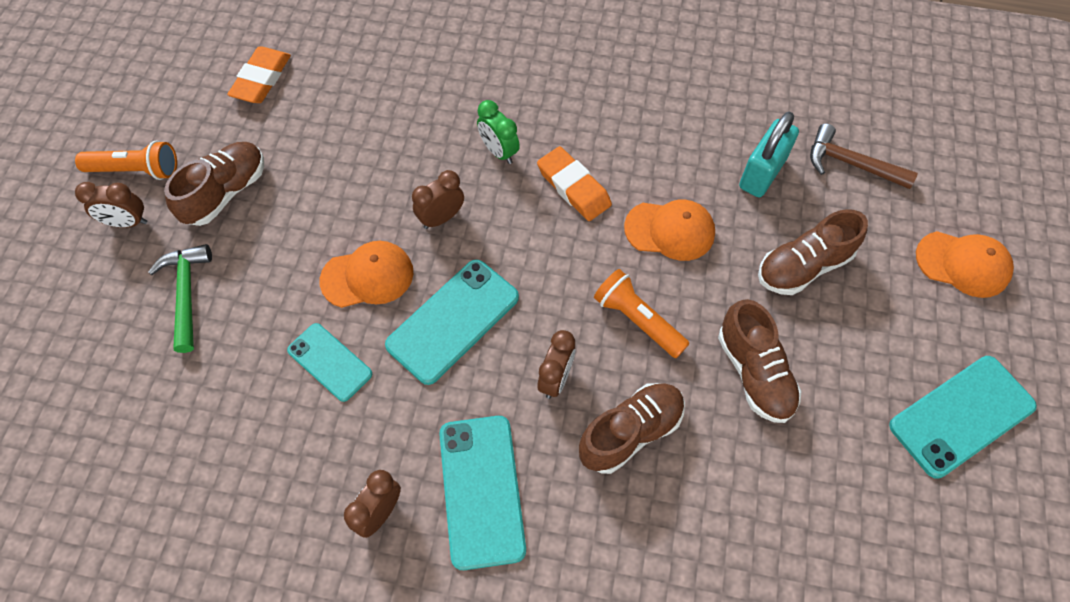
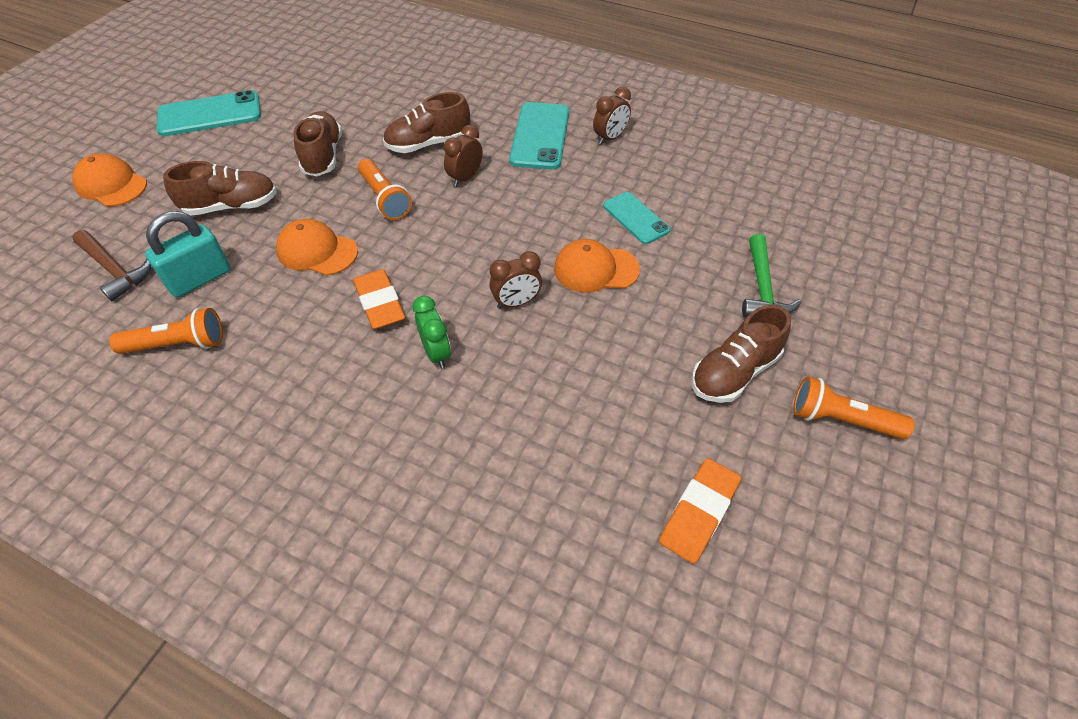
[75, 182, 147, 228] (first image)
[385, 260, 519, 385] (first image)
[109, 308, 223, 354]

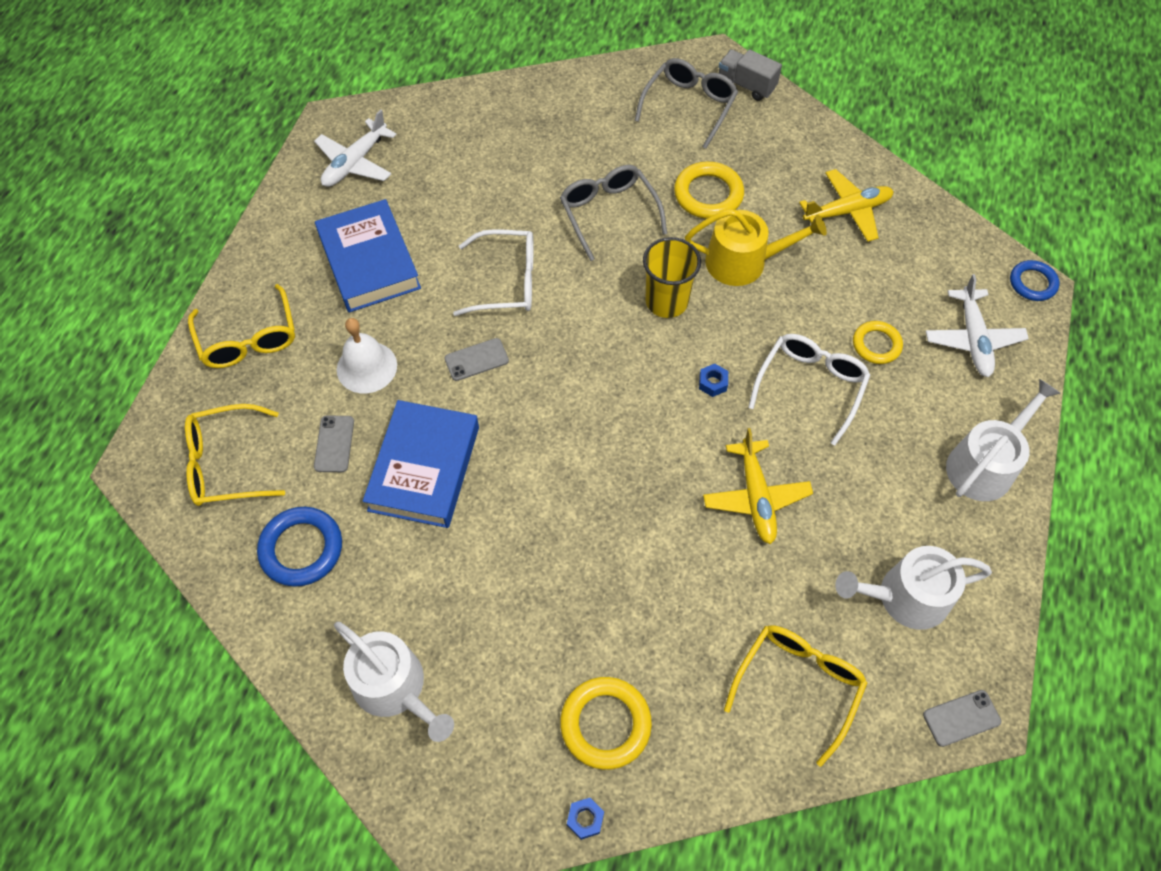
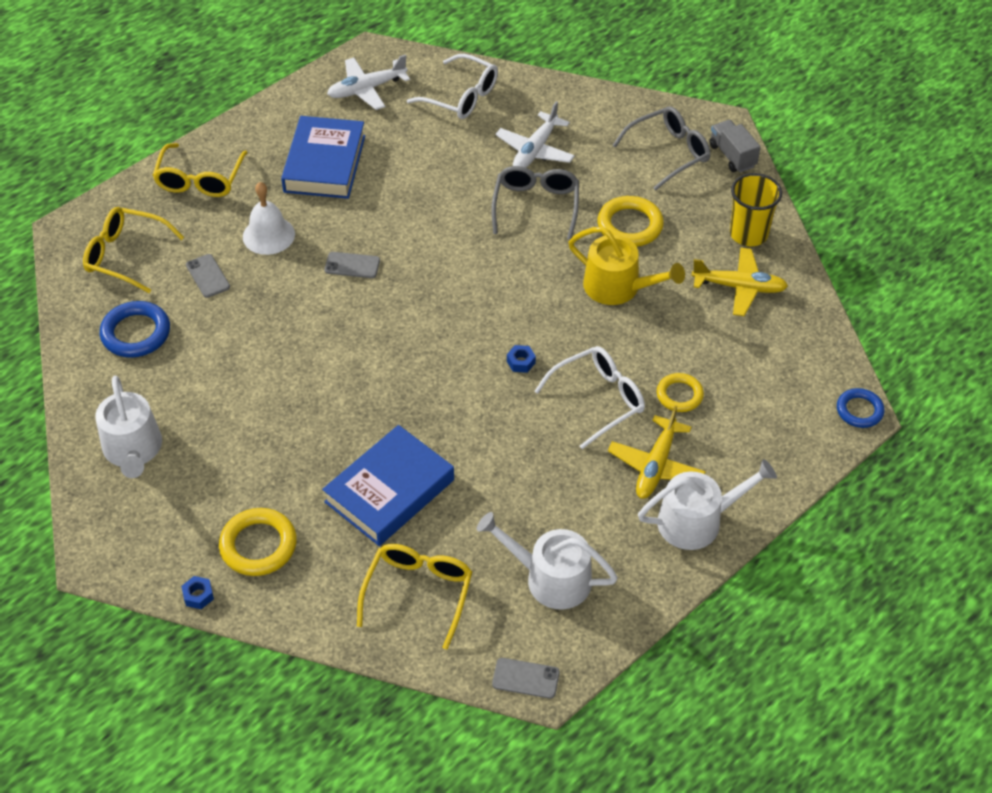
[407, 54, 498, 119]
[730, 173, 782, 246]
[495, 101, 575, 168]
[322, 425, 454, 546]
[186, 254, 230, 298]
[608, 406, 706, 499]
[357, 544, 472, 650]

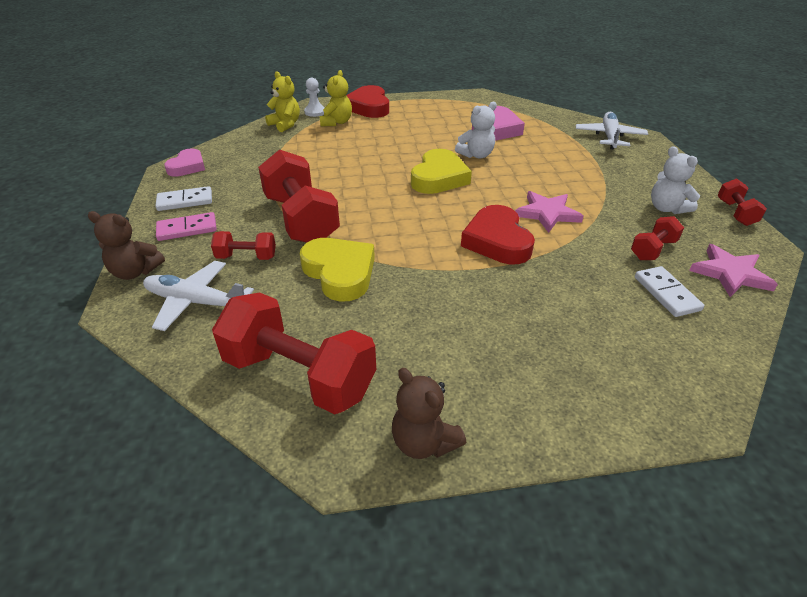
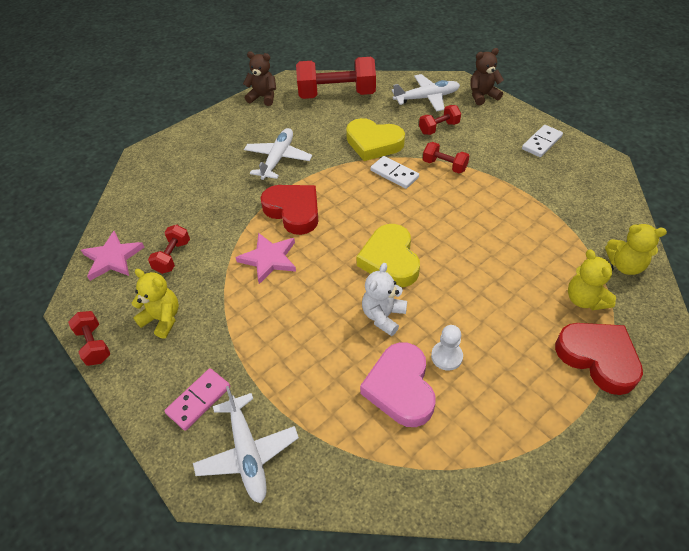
[431, 325, 463, 371]
[131, 269, 179, 339]
[164, 148, 205, 177] (first image)
[423, 142, 469, 173]
[165, 368, 230, 431]
[370, 156, 419, 189]
[244, 128, 312, 180]

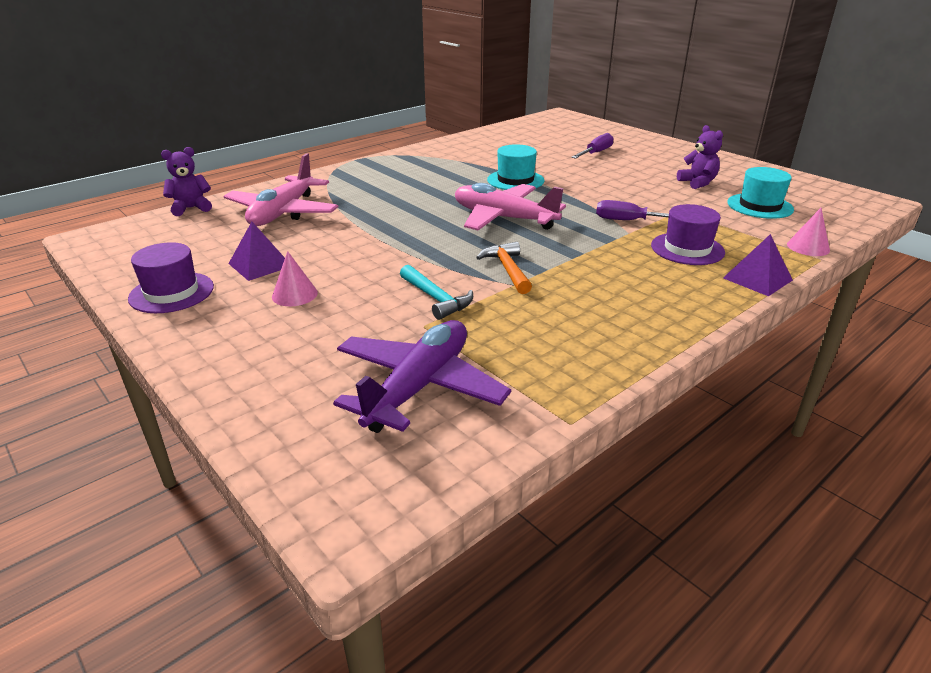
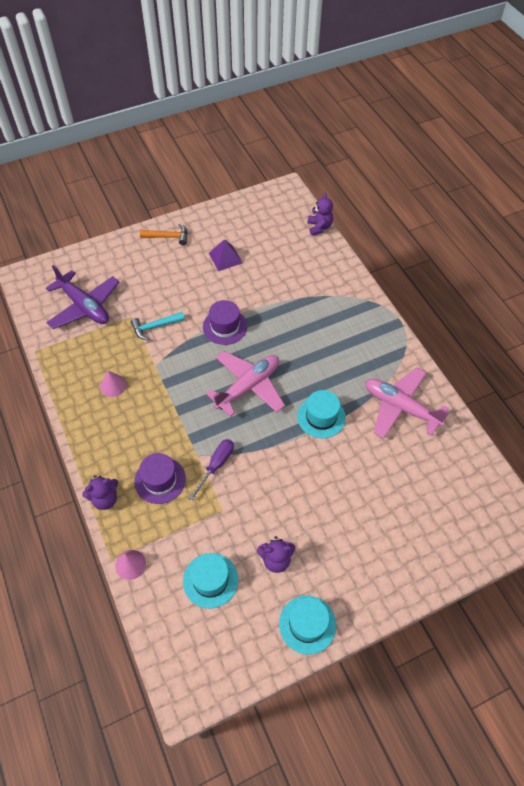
[571, 133, 614, 159] (first image)
[365, 368, 449, 438]
[82, 475, 118, 510]
[203, 300, 247, 345]
[140, 223, 188, 245]
[100, 370, 126, 397]
[279, 596, 336, 655]

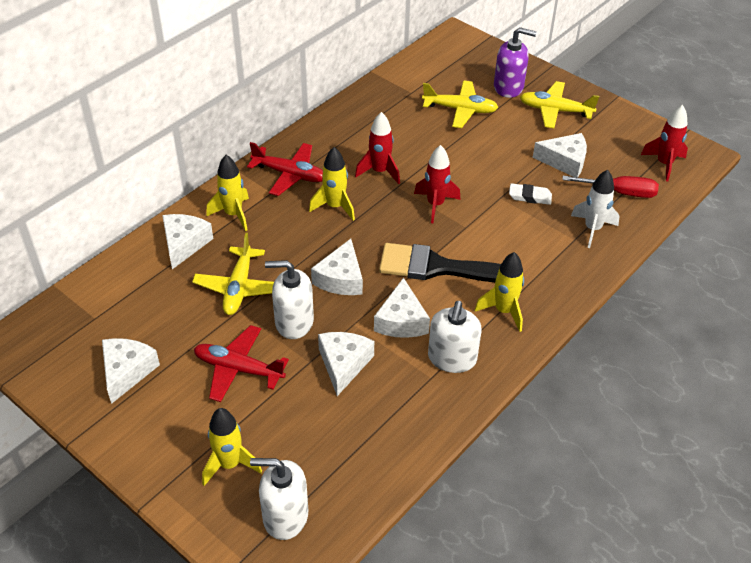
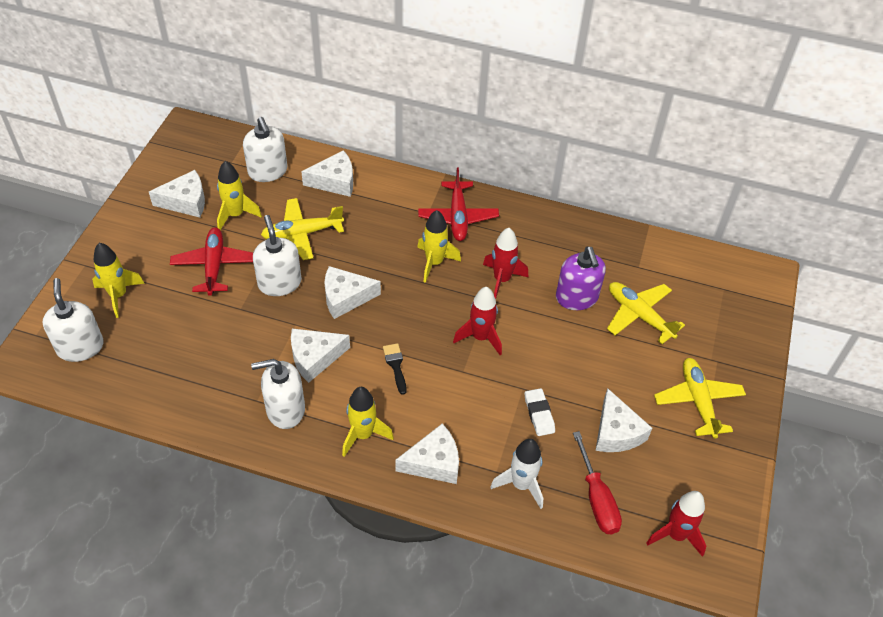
[556, 246, 606, 310]
[607, 282, 685, 344]
[217, 161, 262, 230]
[383, 343, 407, 395]
[396, 423, 459, 484]
[243, 117, 287, 182]

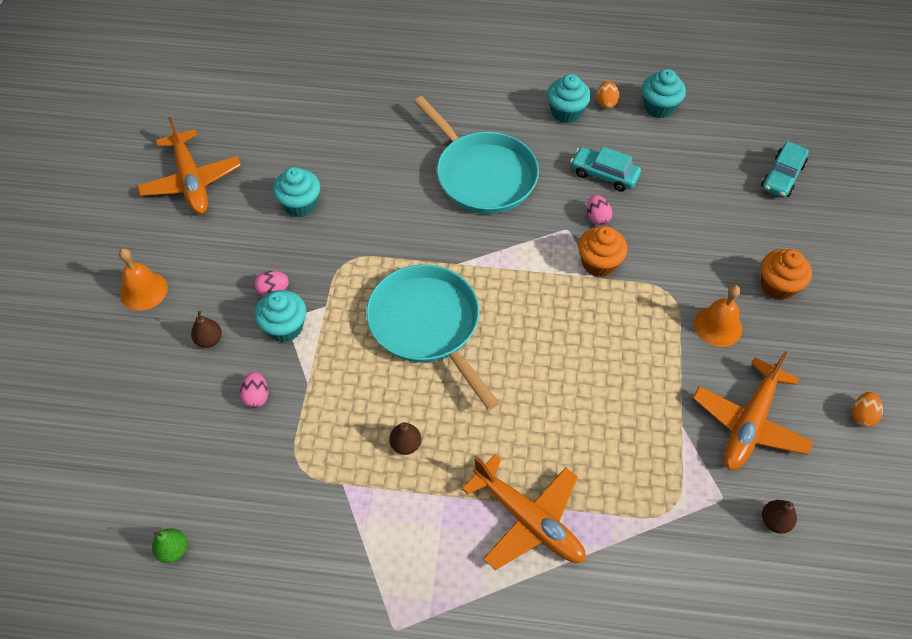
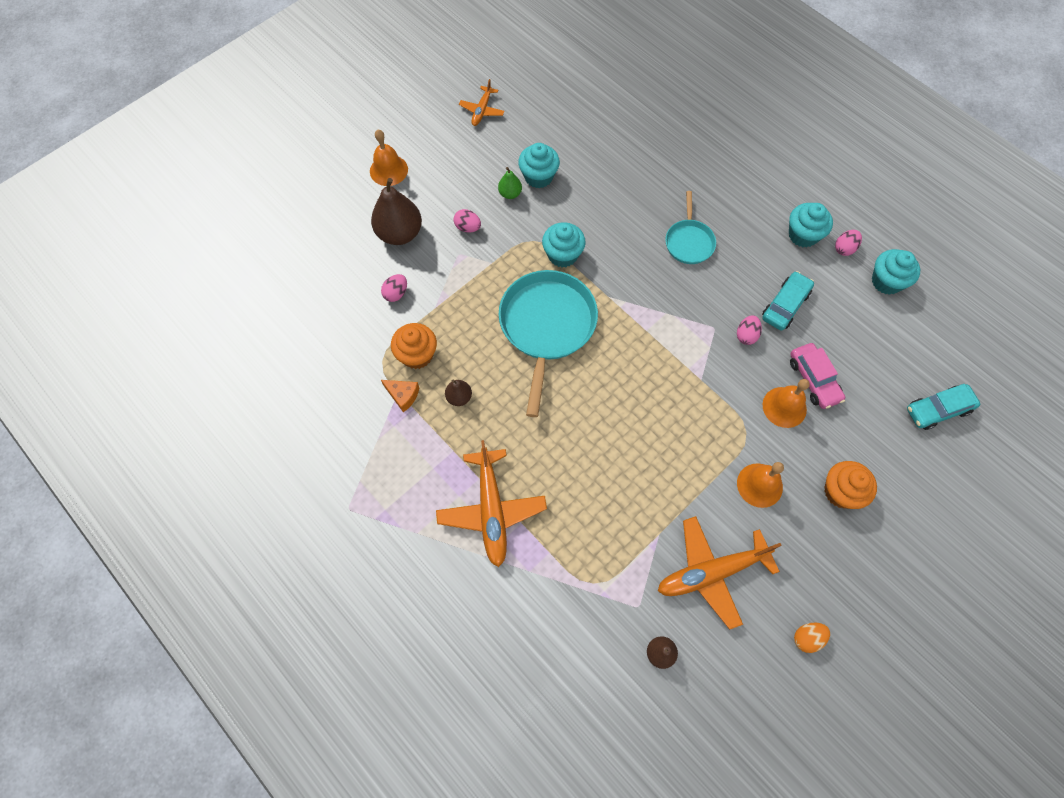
[835, 230, 862, 256]
[665, 191, 716, 264]
[459, 79, 505, 126]
[762, 271, 814, 330]
[391, 323, 437, 369]
[542, 222, 586, 268]
[371, 178, 422, 245]
[498, 167, 522, 199]
[790, 343, 845, 409]
[763, 379, 810, 428]
[381, 380, 419, 412]

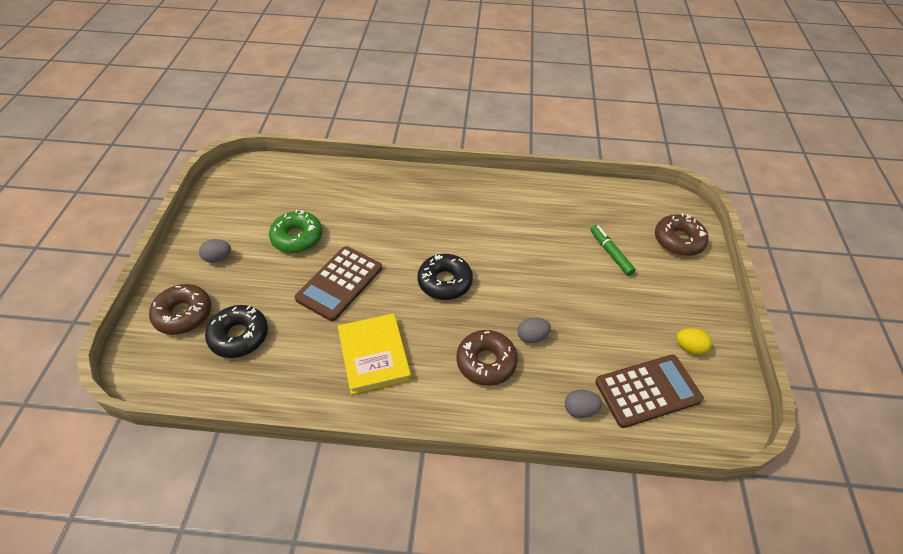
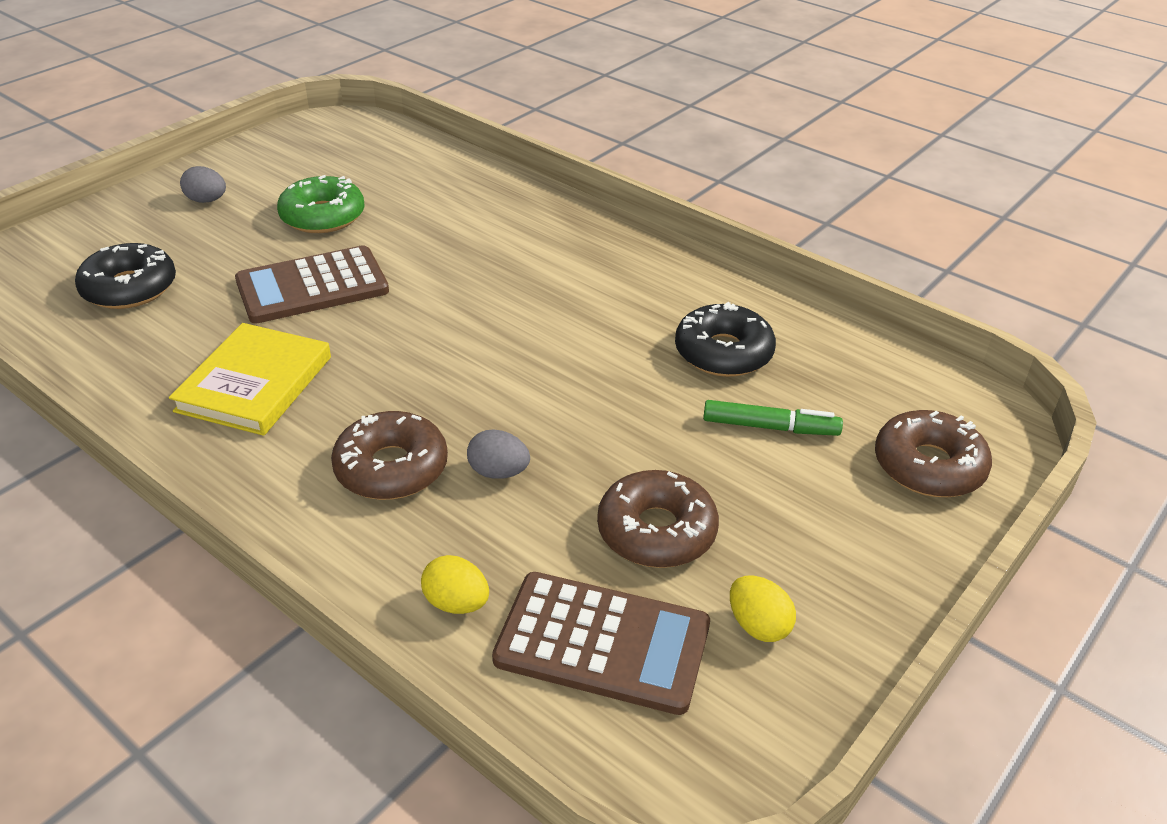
[703, 400, 843, 436]
[675, 302, 776, 377]
[597, 470, 719, 568]
[421, 555, 489, 614]

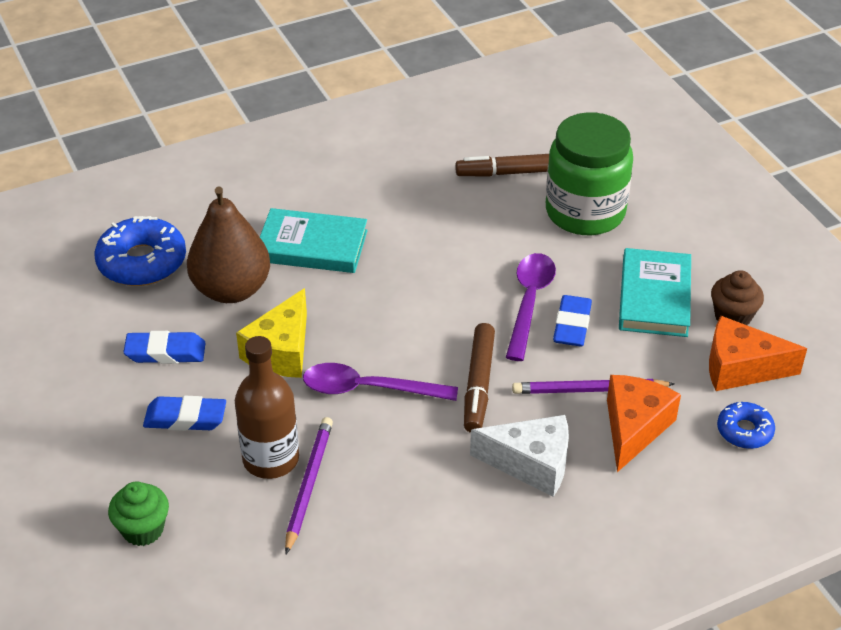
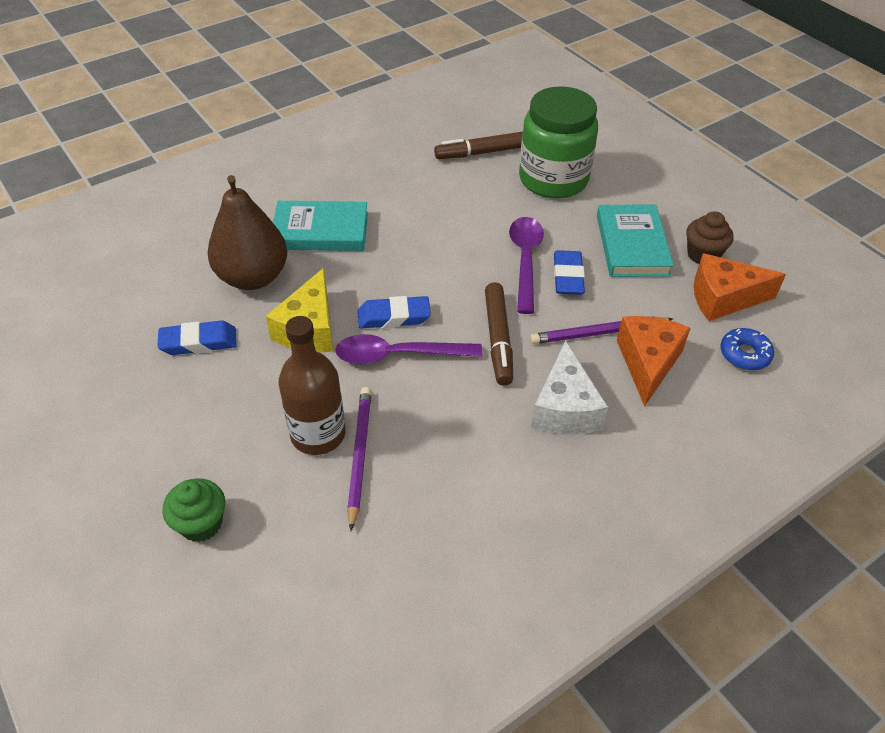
[94, 216, 186, 286] (first image)
[358, 296, 431, 328]
[531, 340, 608, 435]

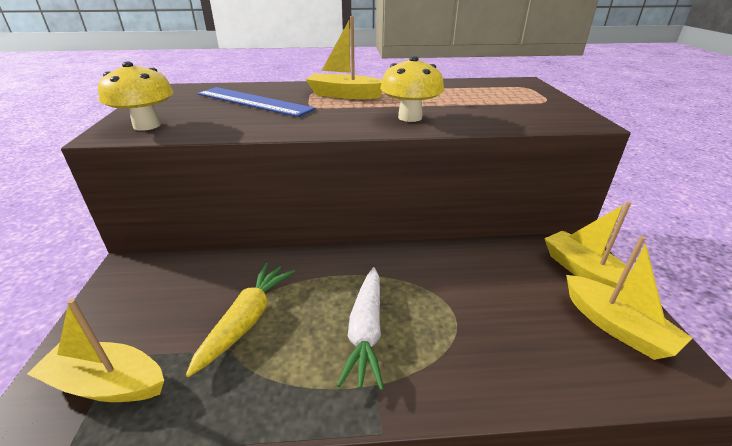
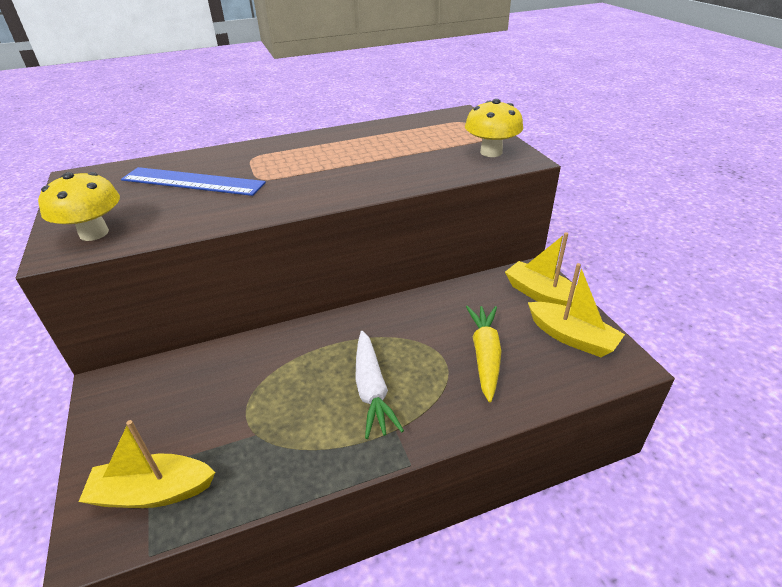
[306, 16, 382, 99] (first image)
[465, 99, 523, 157]
[466, 306, 501, 403]

